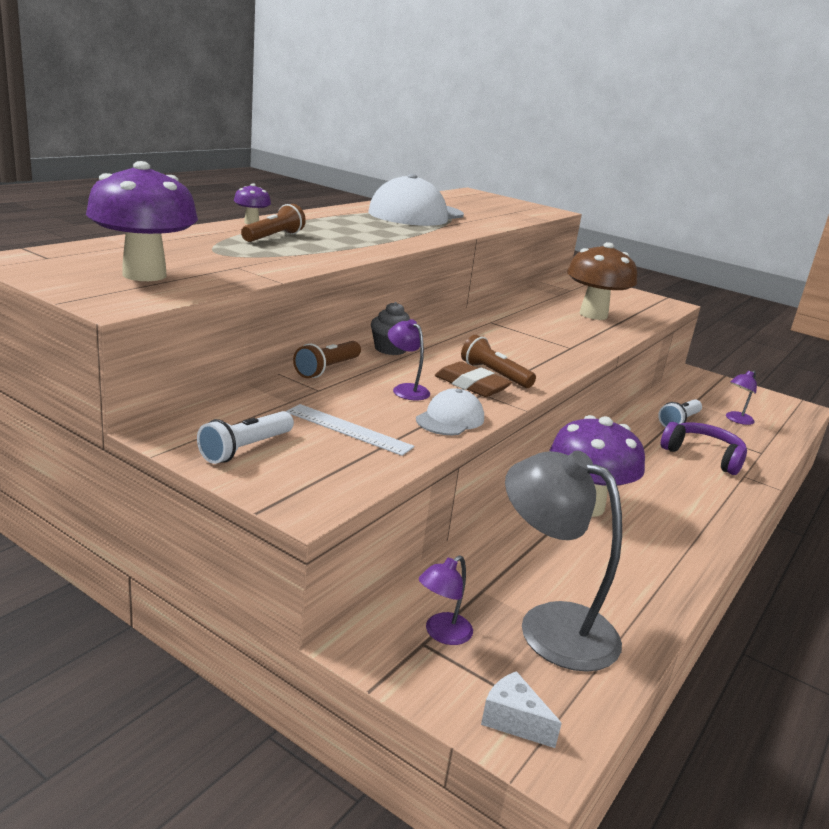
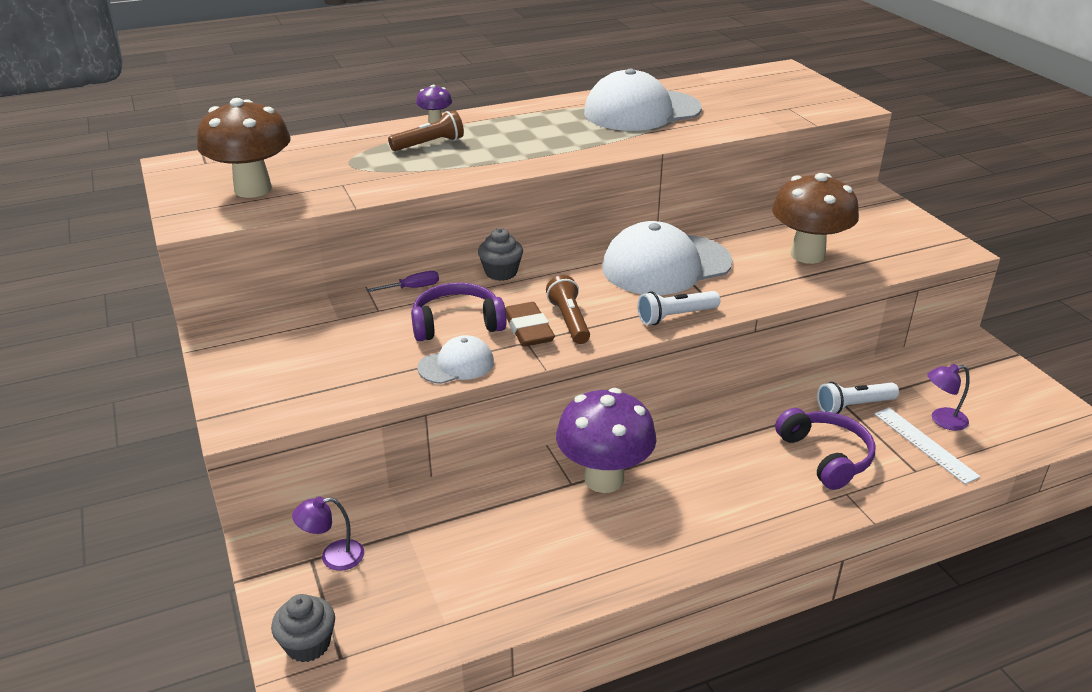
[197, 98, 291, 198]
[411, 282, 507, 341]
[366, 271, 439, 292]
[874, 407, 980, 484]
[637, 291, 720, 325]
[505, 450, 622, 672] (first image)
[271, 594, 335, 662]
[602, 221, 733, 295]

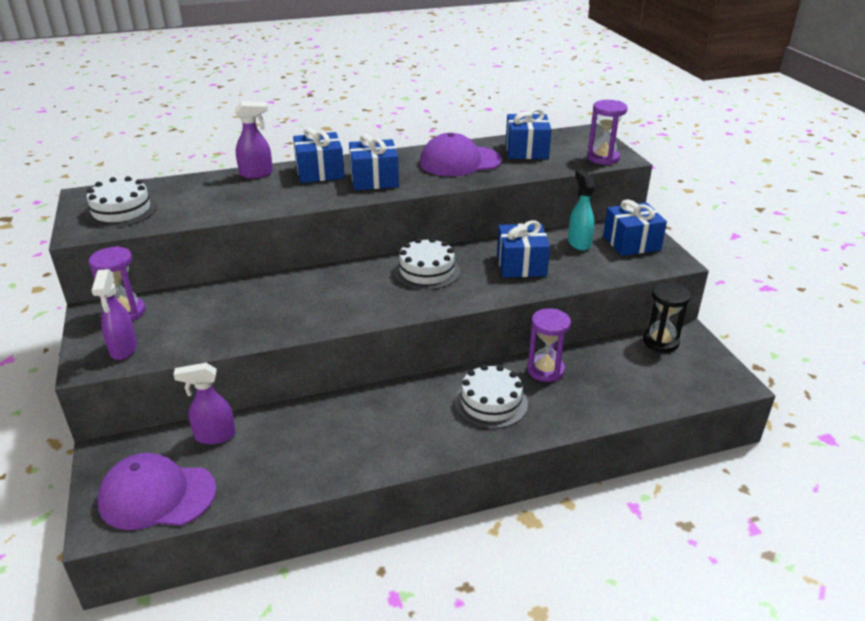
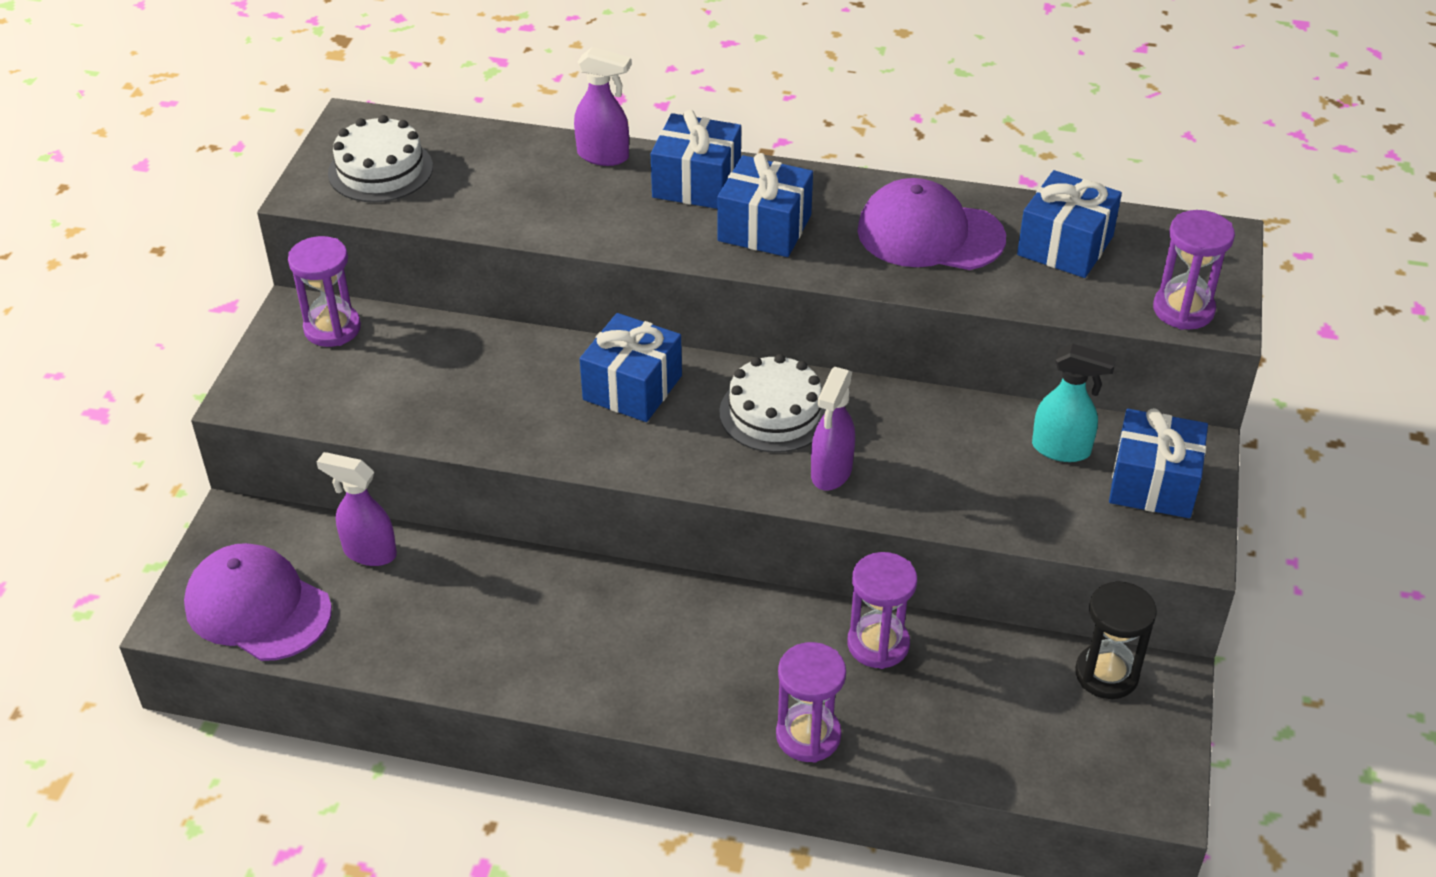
[1032, 344, 1117, 462]
[580, 313, 682, 422]
[811, 367, 855, 491]
[455, 364, 528, 429] (first image)
[776, 642, 846, 763]

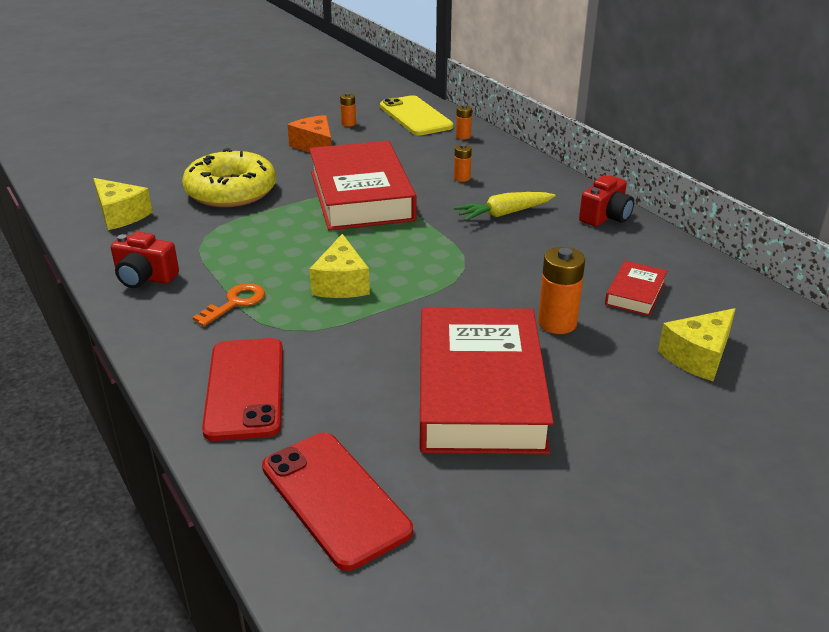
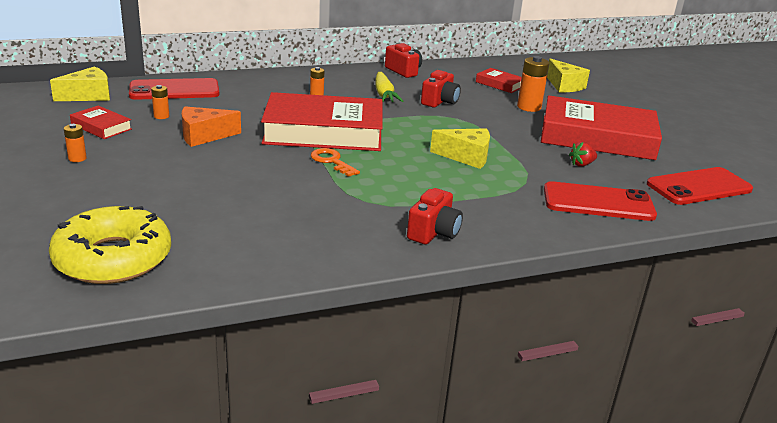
[129, 78, 220, 100]
[64, 124, 87, 162]
[49, 206, 171, 284]
[50, 66, 110, 101]
[311, 148, 360, 177]
[421, 70, 461, 107]
[70, 106, 132, 139]
[569, 142, 597, 167]

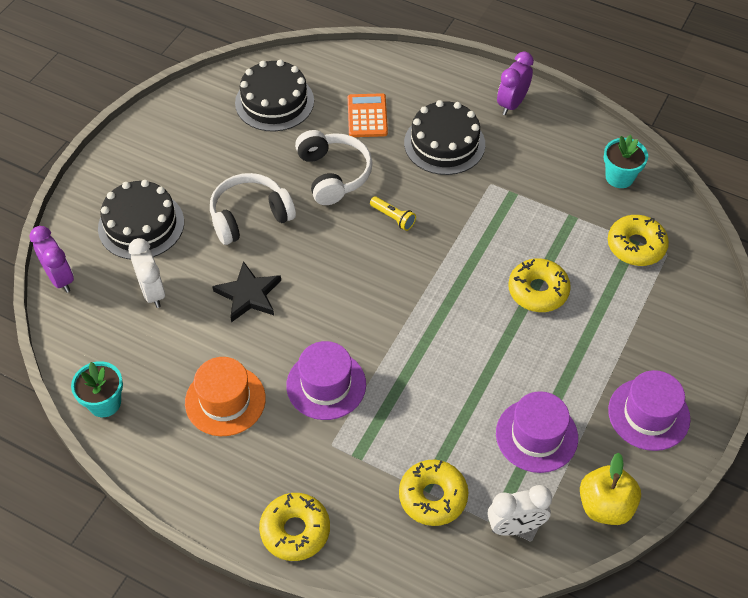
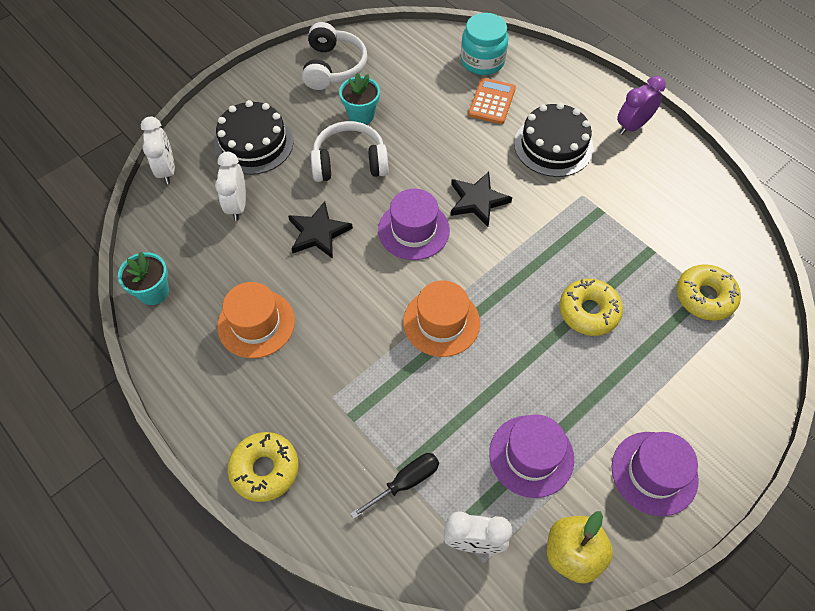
[235, 60, 314, 132] (first image)
[302, 22, 367, 90]
[339, 73, 380, 124]
[450, 172, 512, 227]
[141, 116, 175, 184]
[378, 189, 450, 260]
[350, 453, 439, 519]
[461, 13, 508, 75]
[403, 281, 480, 357]

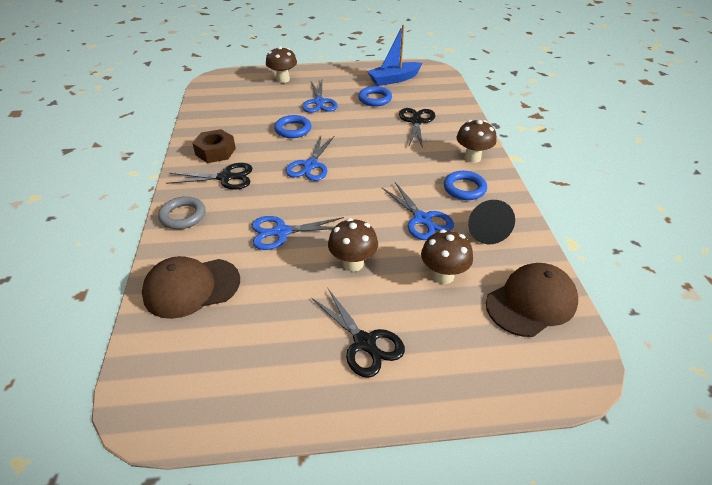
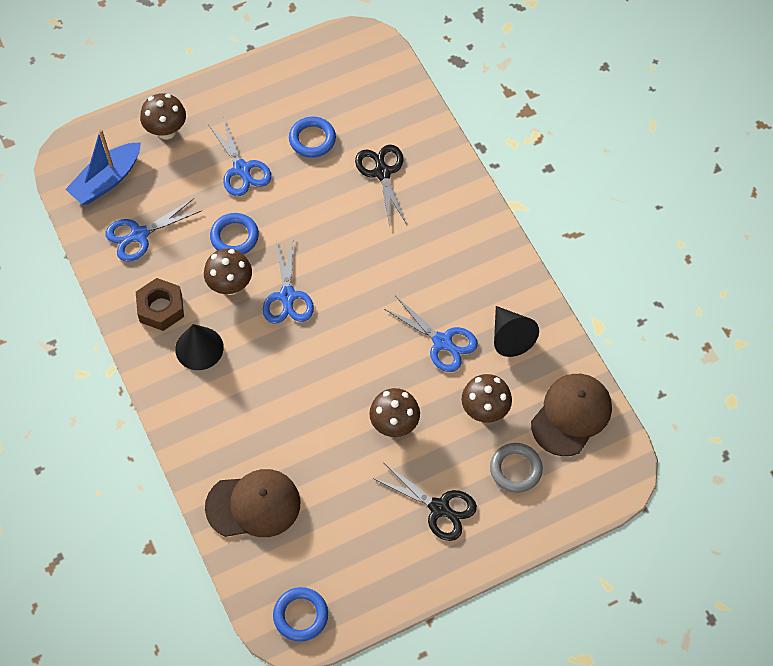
[65, 129, 141, 205]
[204, 249, 252, 295]
[175, 324, 224, 370]
[273, 587, 328, 642]
[490, 443, 543, 493]
[106, 198, 202, 262]
[205, 469, 300, 537]

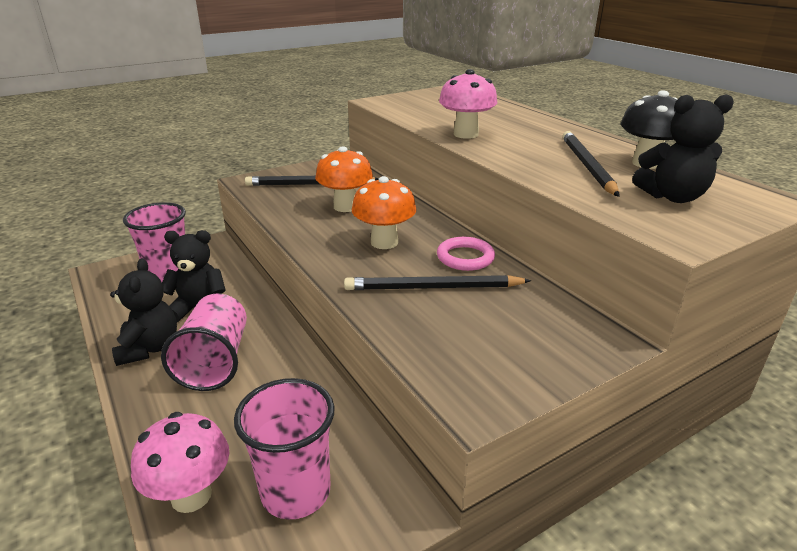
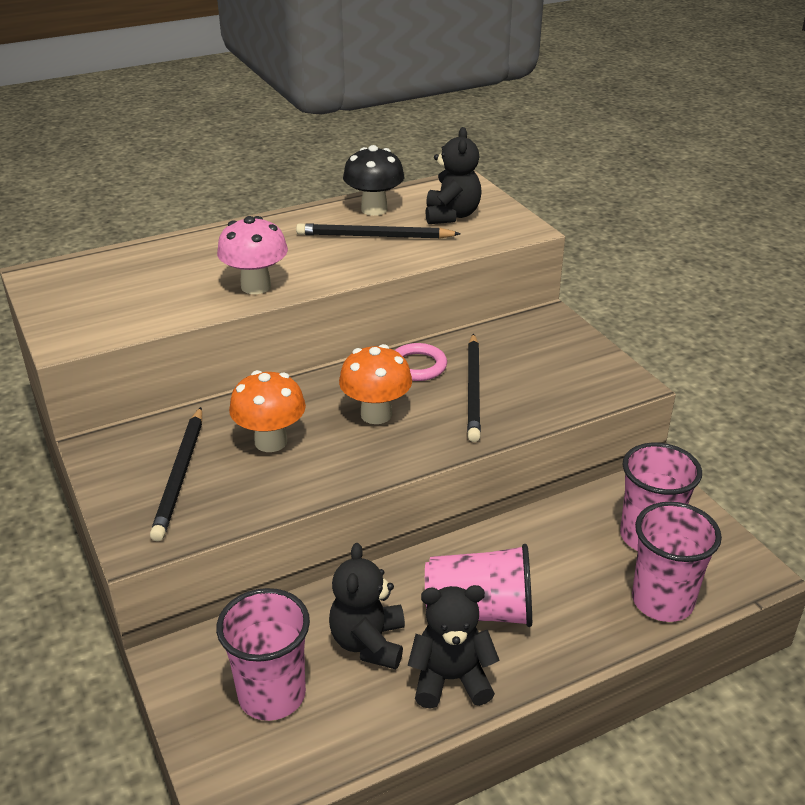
[632, 502, 722, 622]

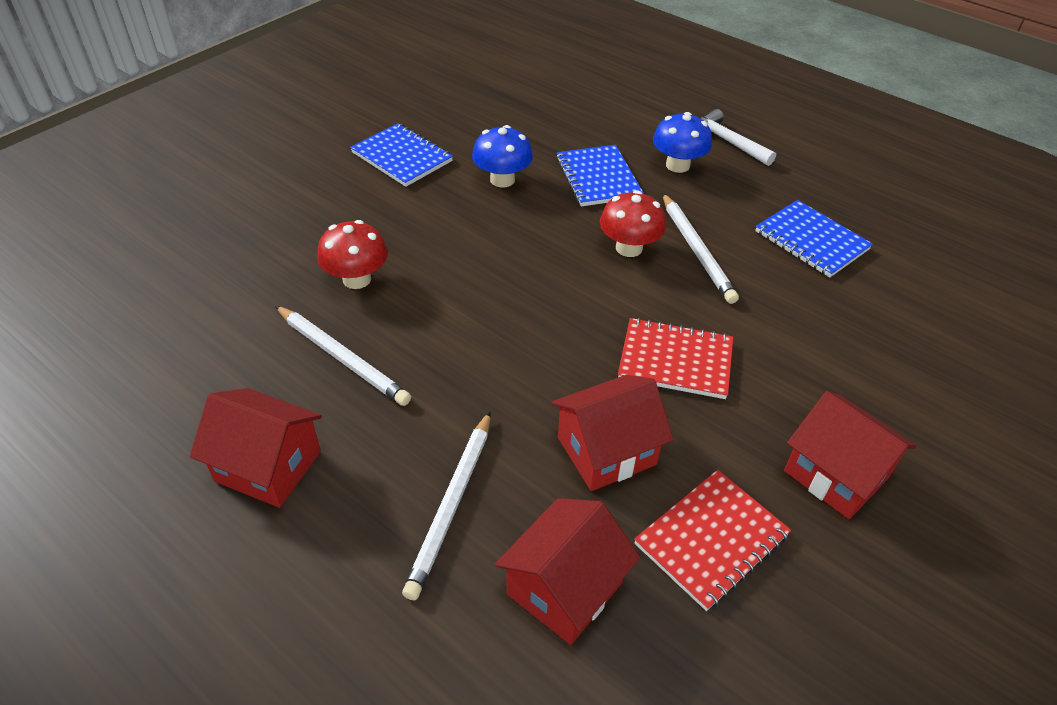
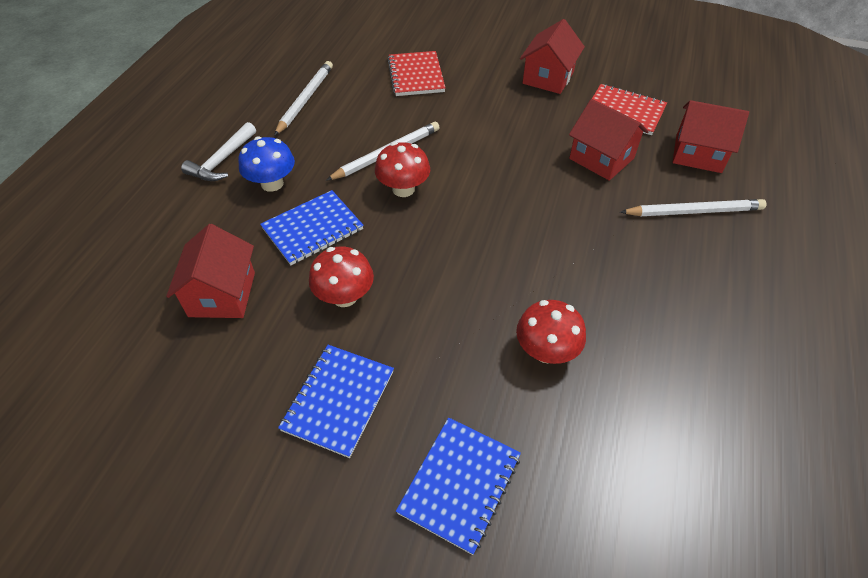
[309, 246, 374, 307]
[396, 418, 521, 555]
[274, 61, 333, 136]
[387, 51, 446, 96]
[166, 224, 255, 318]

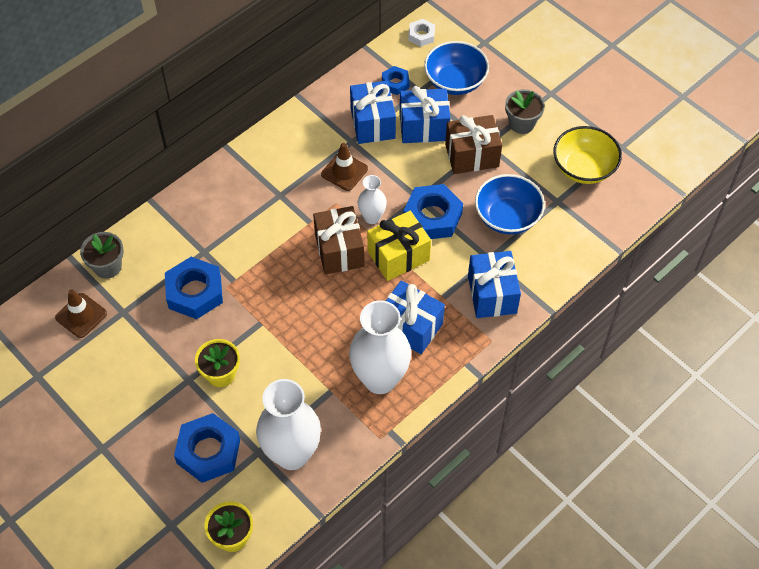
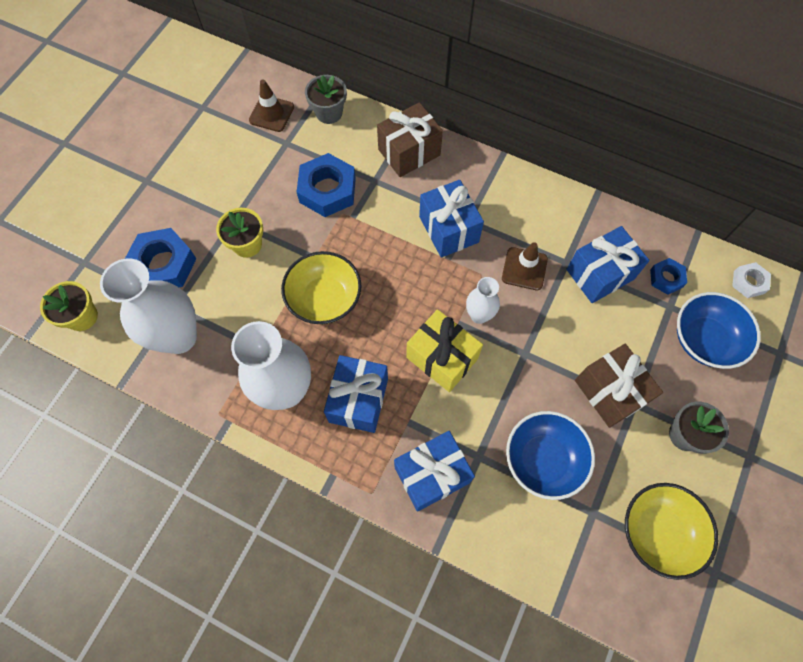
[419, 180, 484, 258]
[404, 184, 463, 239] (first image)
[377, 102, 443, 177]
[281, 251, 362, 324]

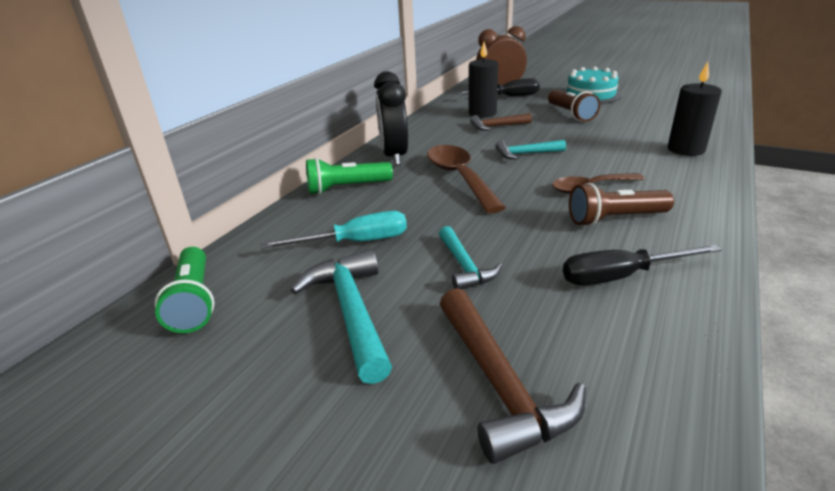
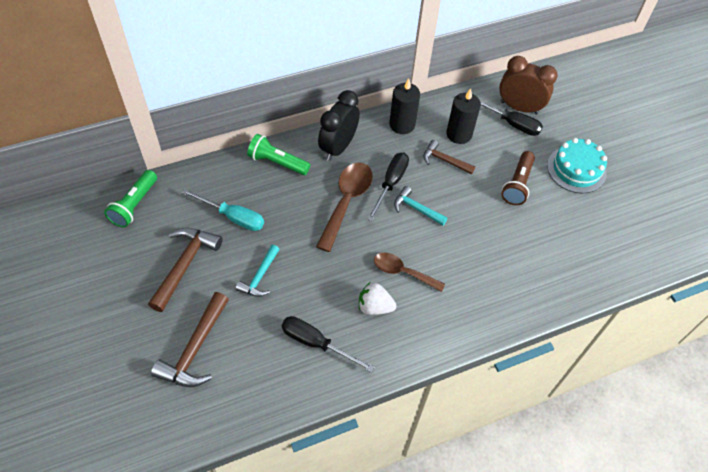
[389, 78, 420, 134]
[359, 283, 396, 315]
[148, 228, 222, 312]
[367, 153, 409, 221]

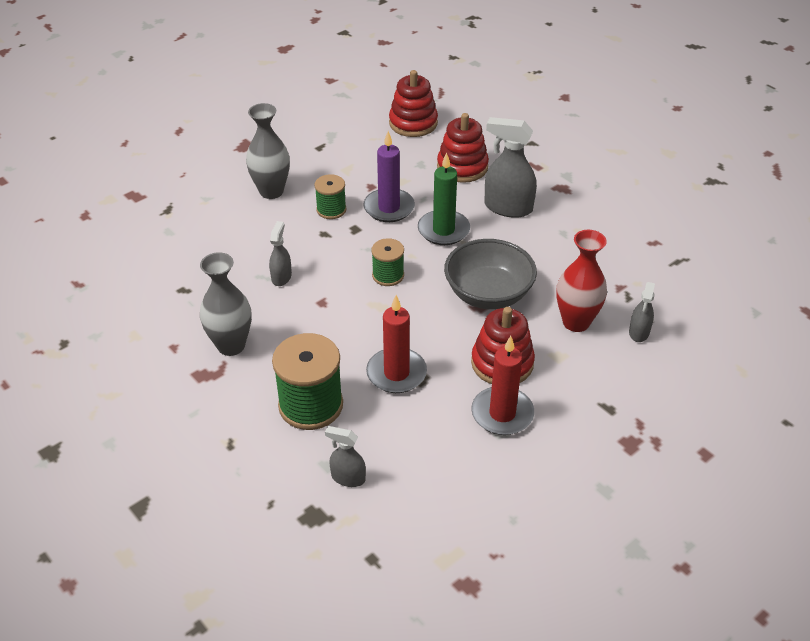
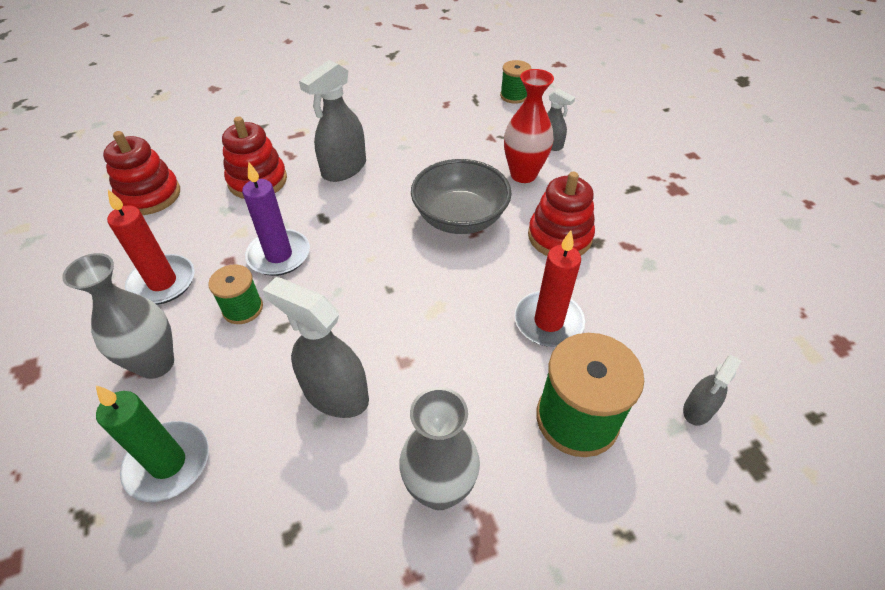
[96, 385, 209, 502]
[263, 277, 369, 418]
[500, 60, 532, 104]
[107, 190, 195, 305]

